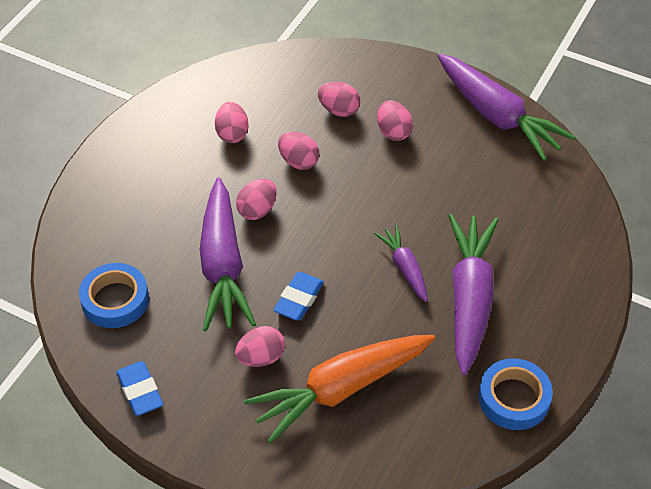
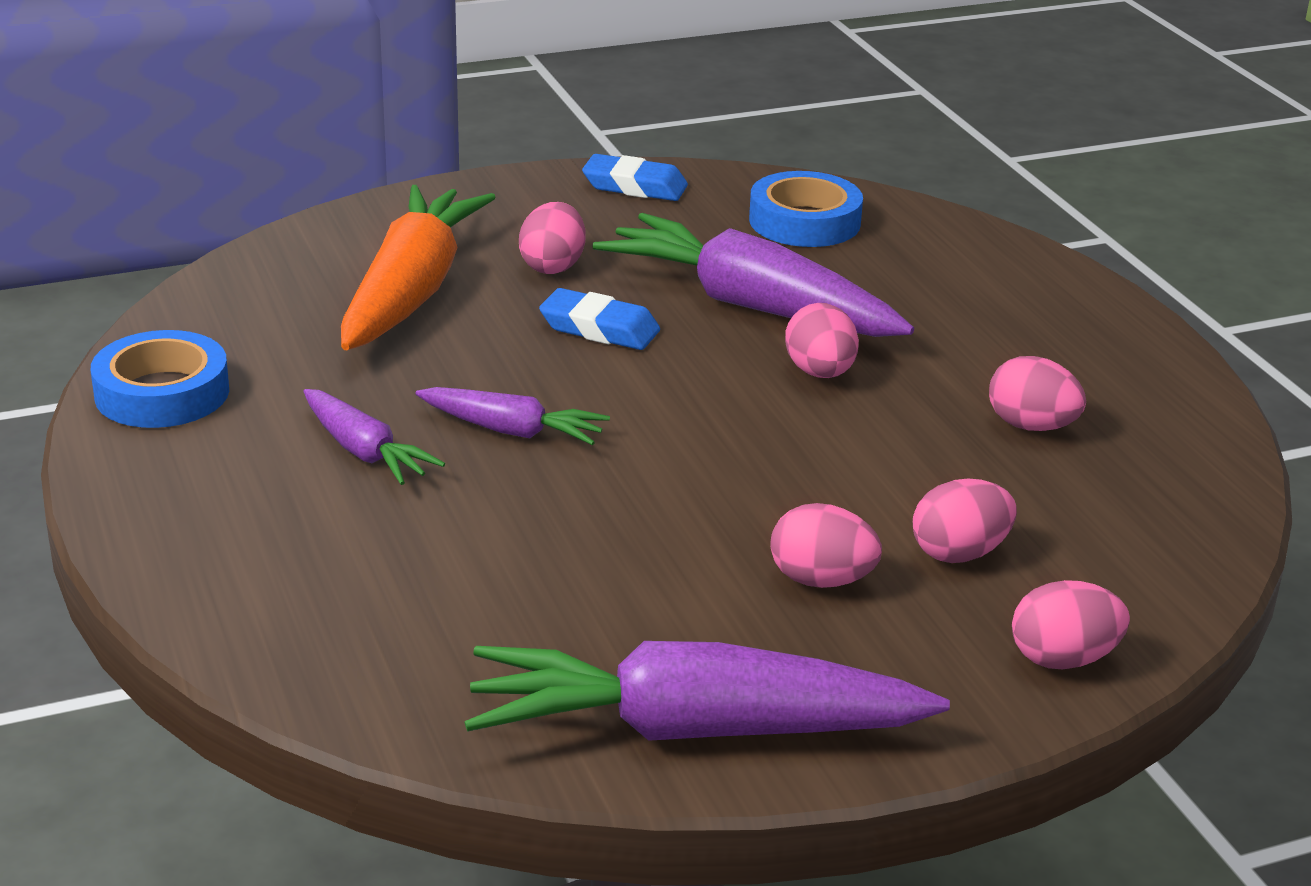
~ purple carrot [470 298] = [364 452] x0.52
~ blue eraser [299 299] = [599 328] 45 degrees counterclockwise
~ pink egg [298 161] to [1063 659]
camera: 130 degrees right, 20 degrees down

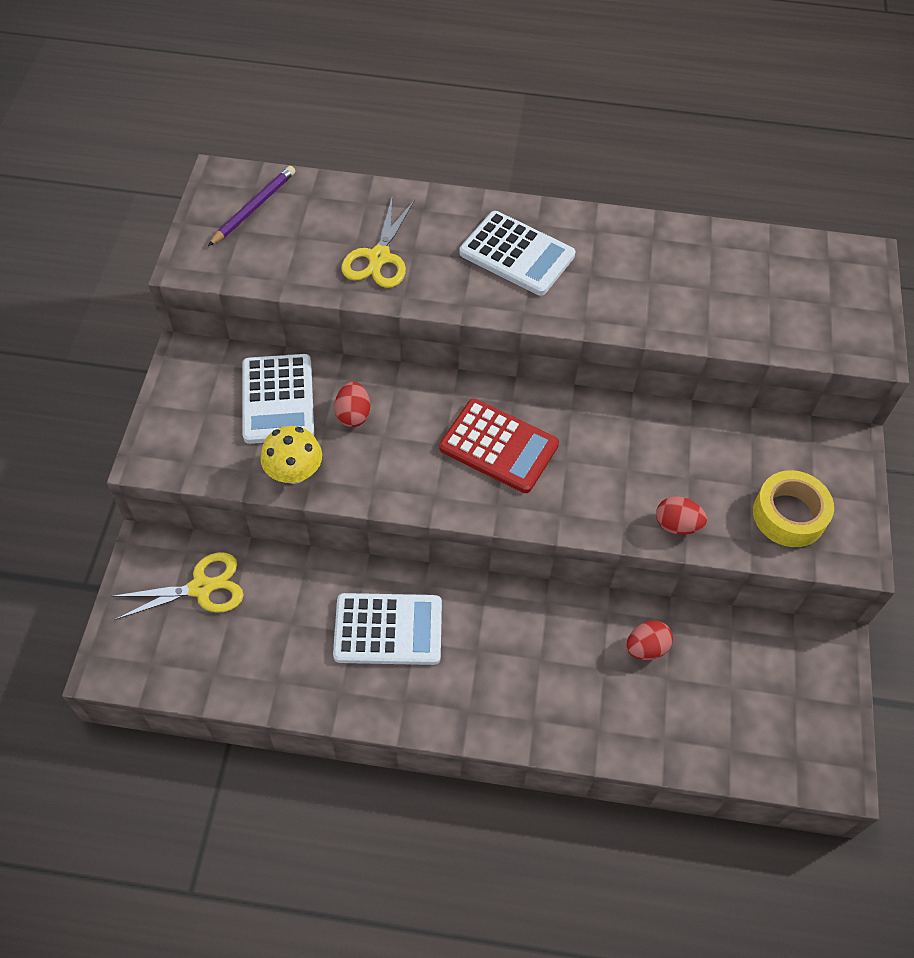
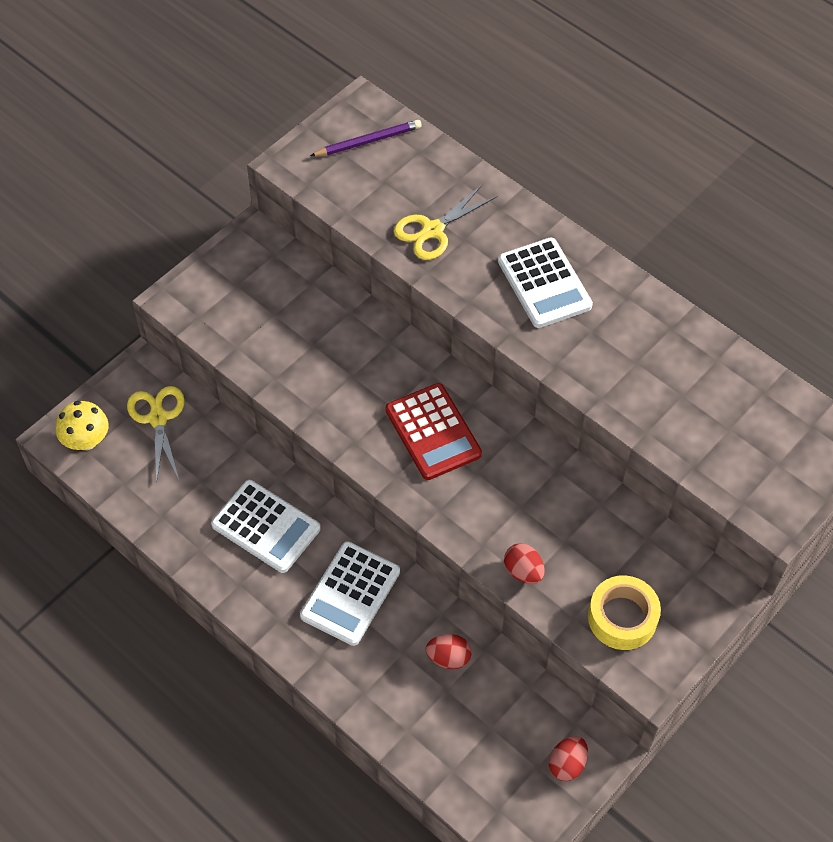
~ yellow mushroom [294 472] to [86 440]
~ yellow scissors [201 588] = [158 418] 120 degrees counterclockwise
~ white calculator [278 399] to [350 594]
~ red egg [353 415] to [567 764]
camera: 35 degrees right, 0 degrees up

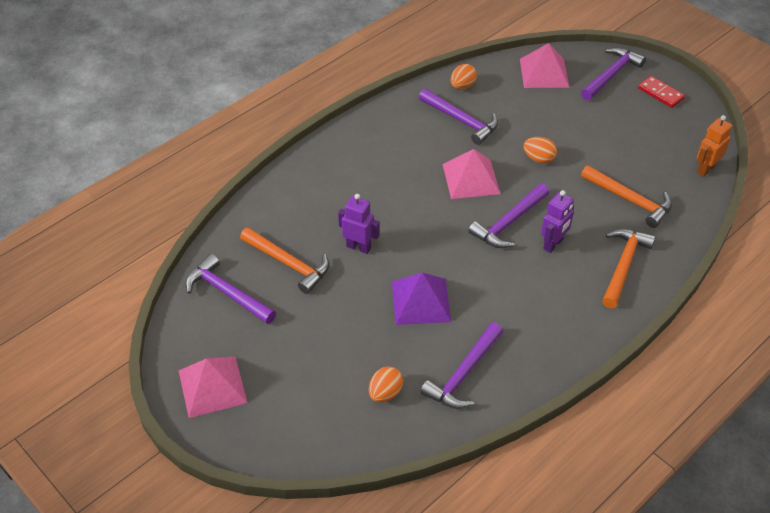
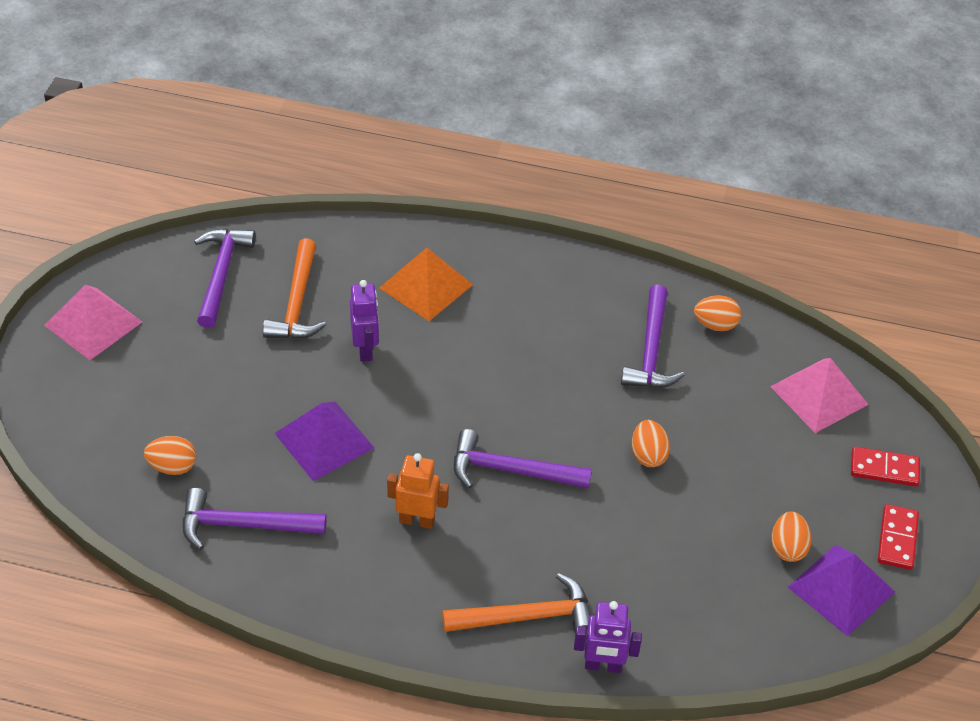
+ orange pyramid [426 286]
~ orange robot [705 169] to [417 520]
~ purple robot [553 244] to [603 666]
+ orange egg [788 548]
+ purple pyramid [841 589]
~ purple hammer [611 75] to red domino [884 469]
- pink pyramid [471 179]
- orange hammer [630 200]
camera: 55 degrees right, 0 degrees up

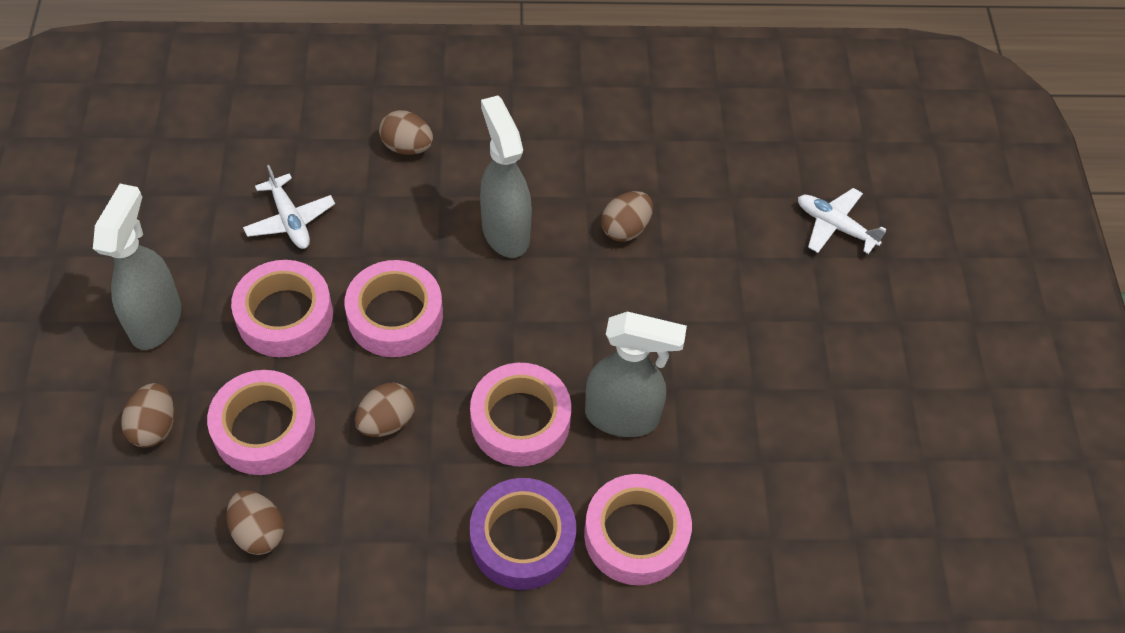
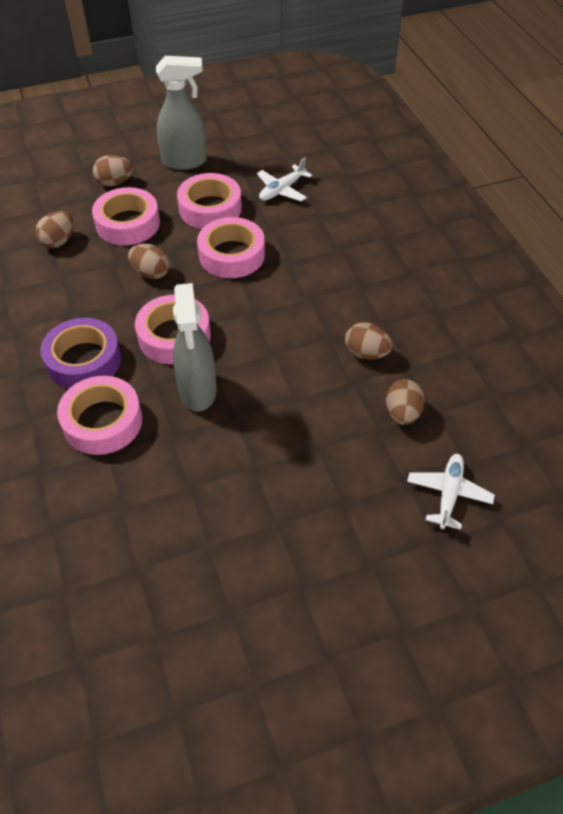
~ brown egg [407 147] to [402 413]
- grey spray bottle [505 232]
camera: 75 degrees right, 5 degrees down

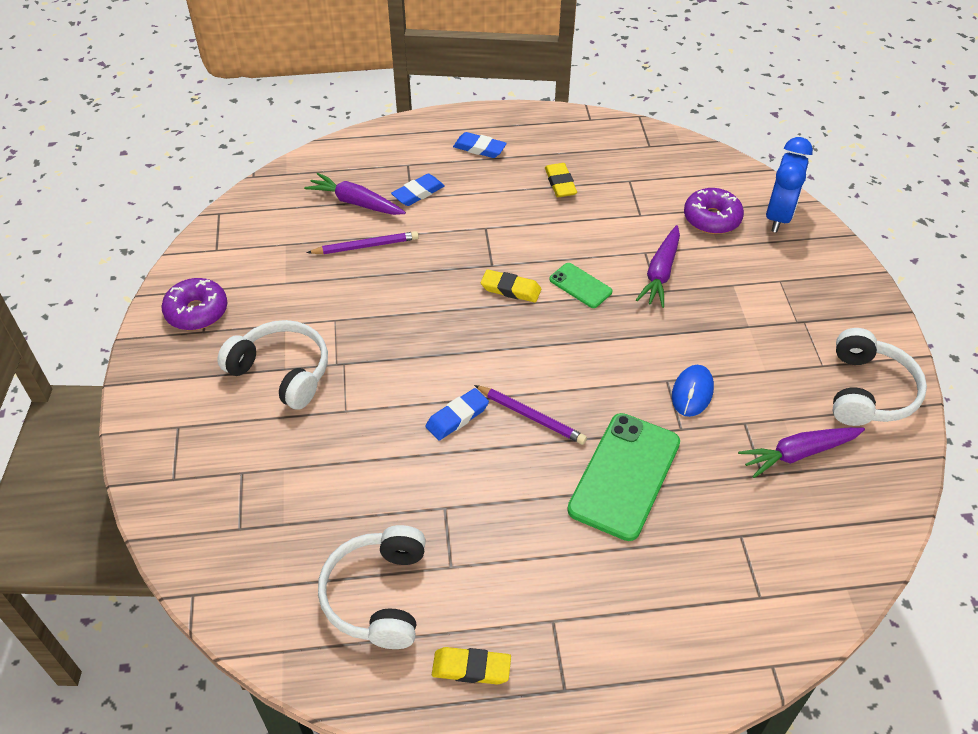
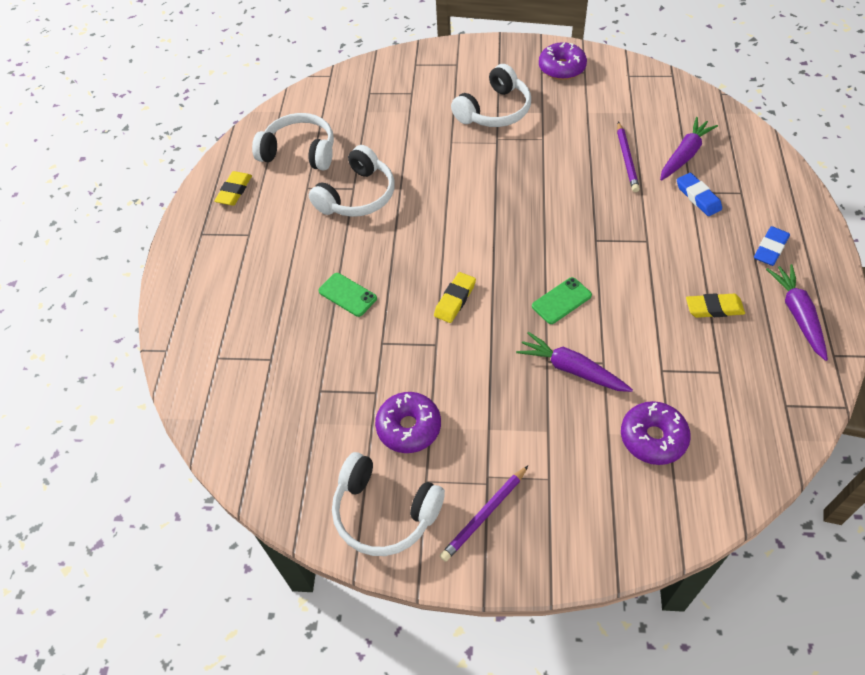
+ white headphones [358 196]
~ green phone [625 476] = [347 295] x0.51
+ purple donut [409 427]
~ yellow eraser [511 289] to [455 300]
~ purple pencil [531 416] to [484 515]
~ purple carrot [798 454] to [797 314]
- blue eraser [457 417]
- blue mouse [692 393]
- blue clock [778 216]
camera: 105 degrees right, 5 degrees up

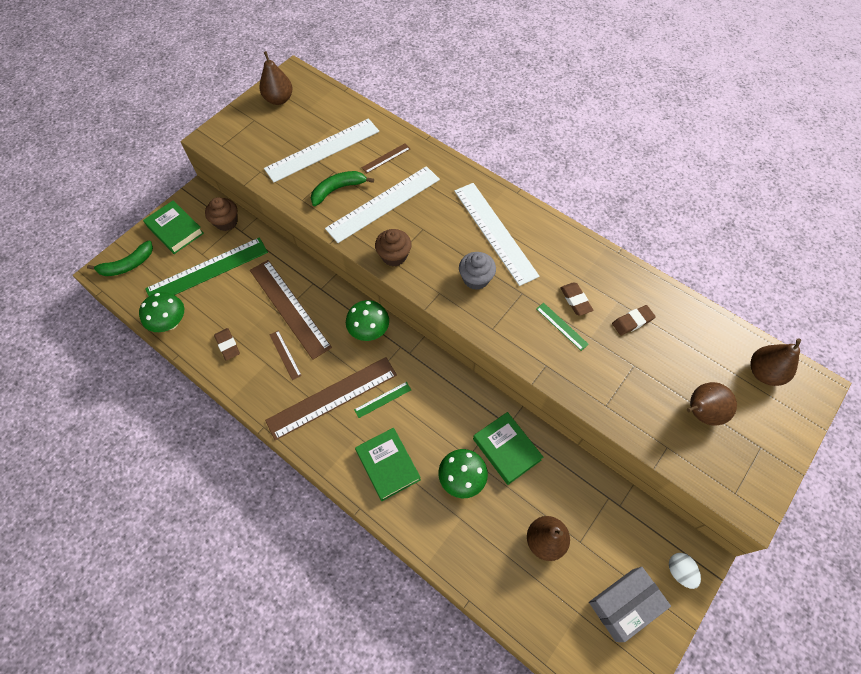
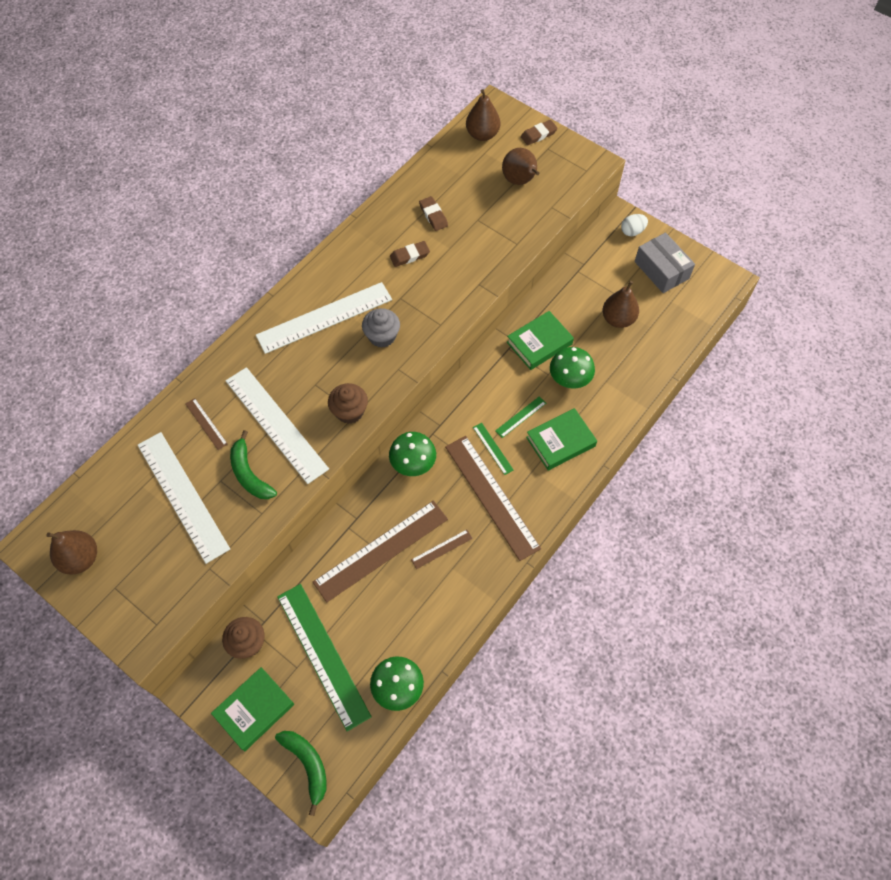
~ green ruler [561 326] to [521 417]
~ brown eraser [227 345] to [538 135]
camera: 90 degrees left, 0 degrees up

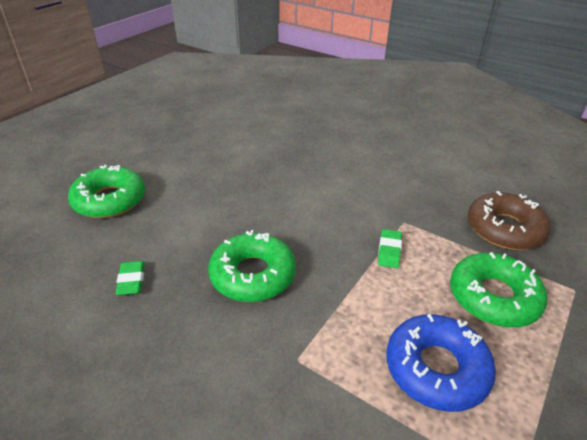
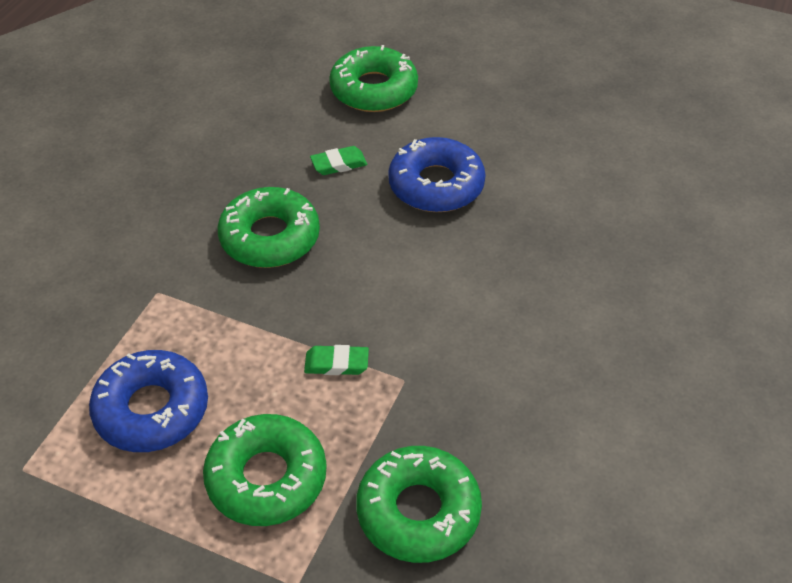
~ green eraser [131 280] to [339 164]
~ brown donut [504 229] to green donut [418 511]
+ blue donut [436 185]
camera: 80 degrees right, 10 degrees up

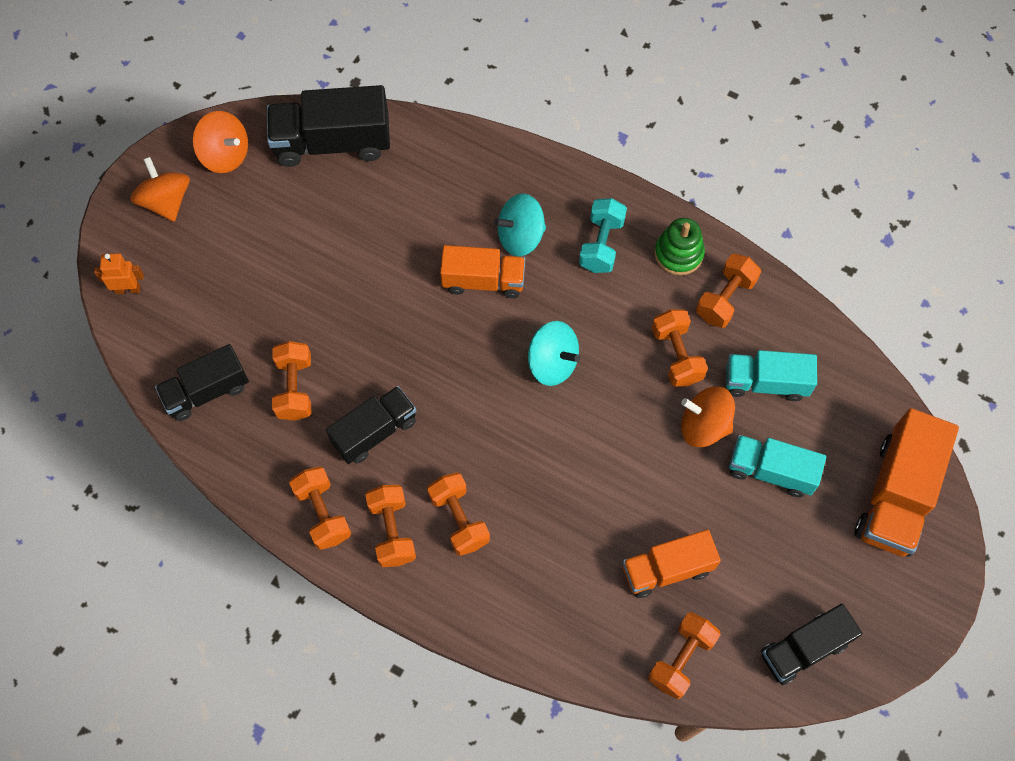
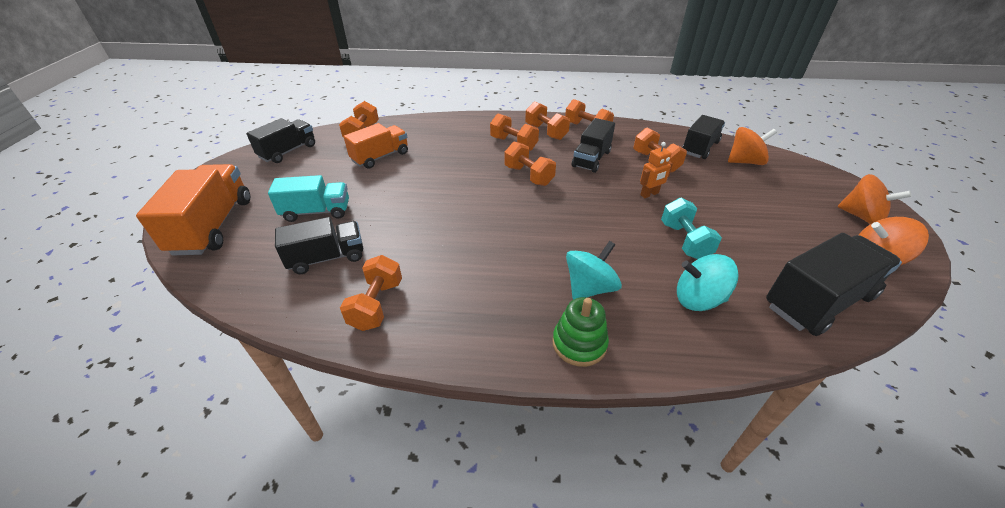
~ turquoise truck [765 382] to black truck [327 258]
~ orange dumbbell [676 355] to [528 176]
~ green stacking toy [678 254] to [579 343]
~ orange robot [128 289] to [649 194]
~ turquoise dumbbell [601 244] to [684 241]
~ turquoise spinning top [552 363] to [698 299]
~ orange spinning top [704 425] to [744 162]
- orange truck [483 281]
camera: 155 degrees right, 25 degrees down

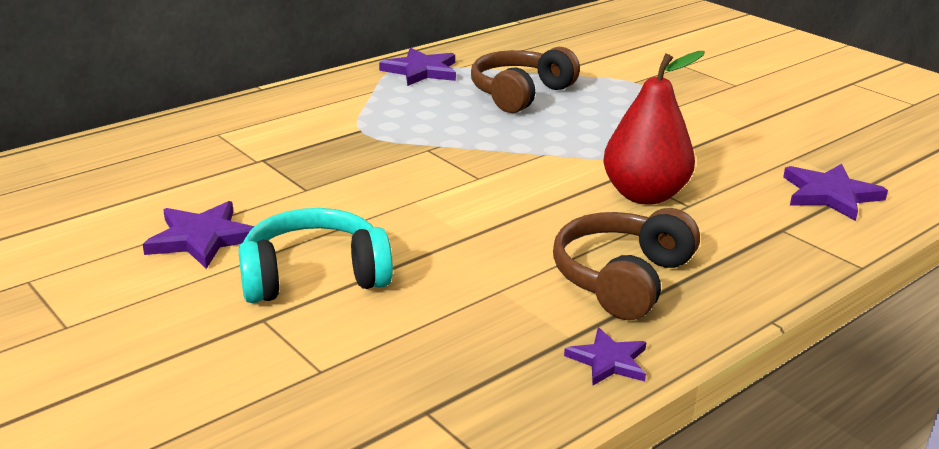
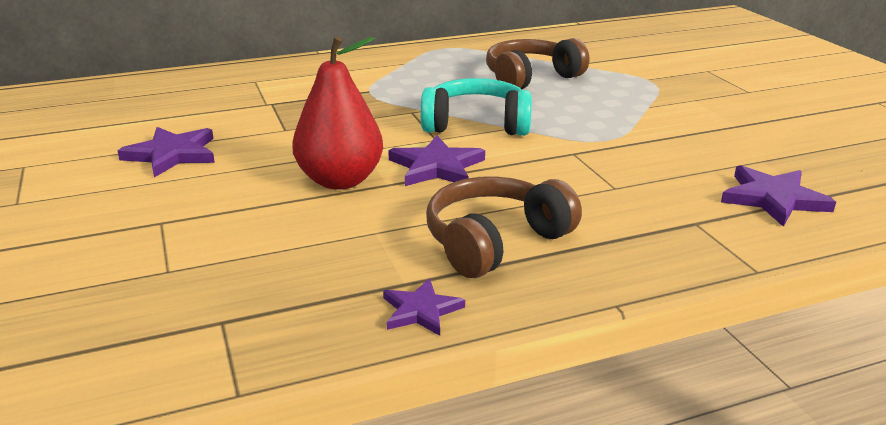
~ red pear [644 195] to [340 180]
~ purple star [421 71] to [436 167]
~ turquoise headphones [314 276] to [476 124]
camera: 20 degrees right, 0 degrees up

